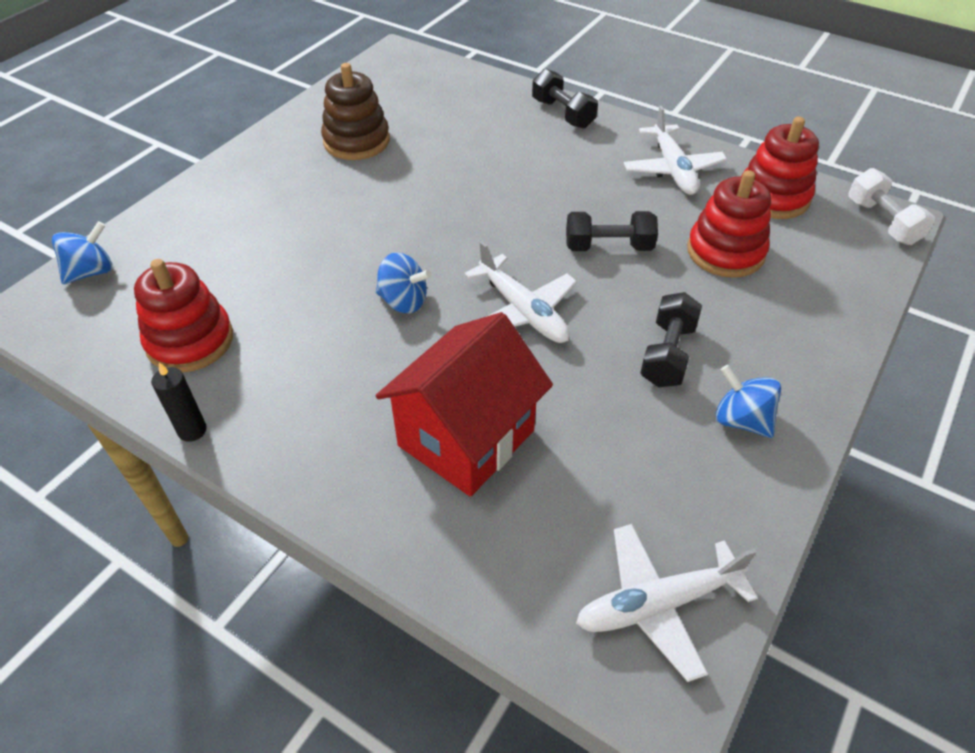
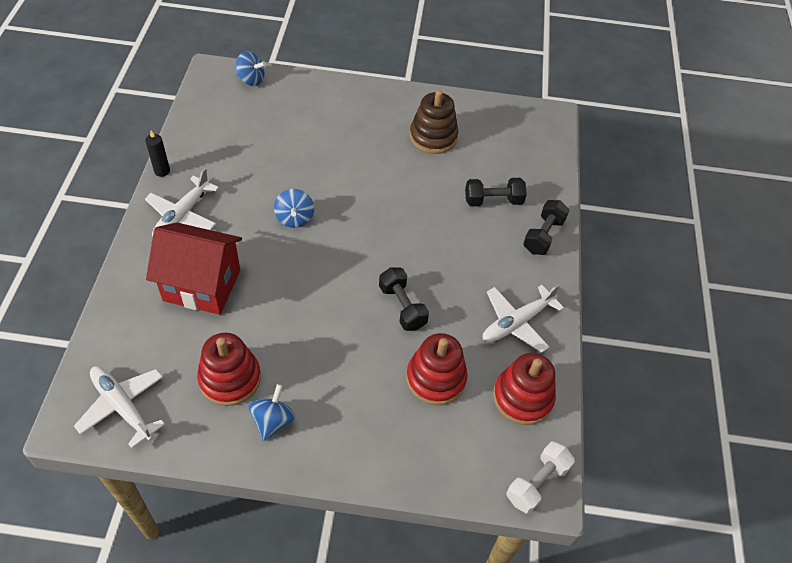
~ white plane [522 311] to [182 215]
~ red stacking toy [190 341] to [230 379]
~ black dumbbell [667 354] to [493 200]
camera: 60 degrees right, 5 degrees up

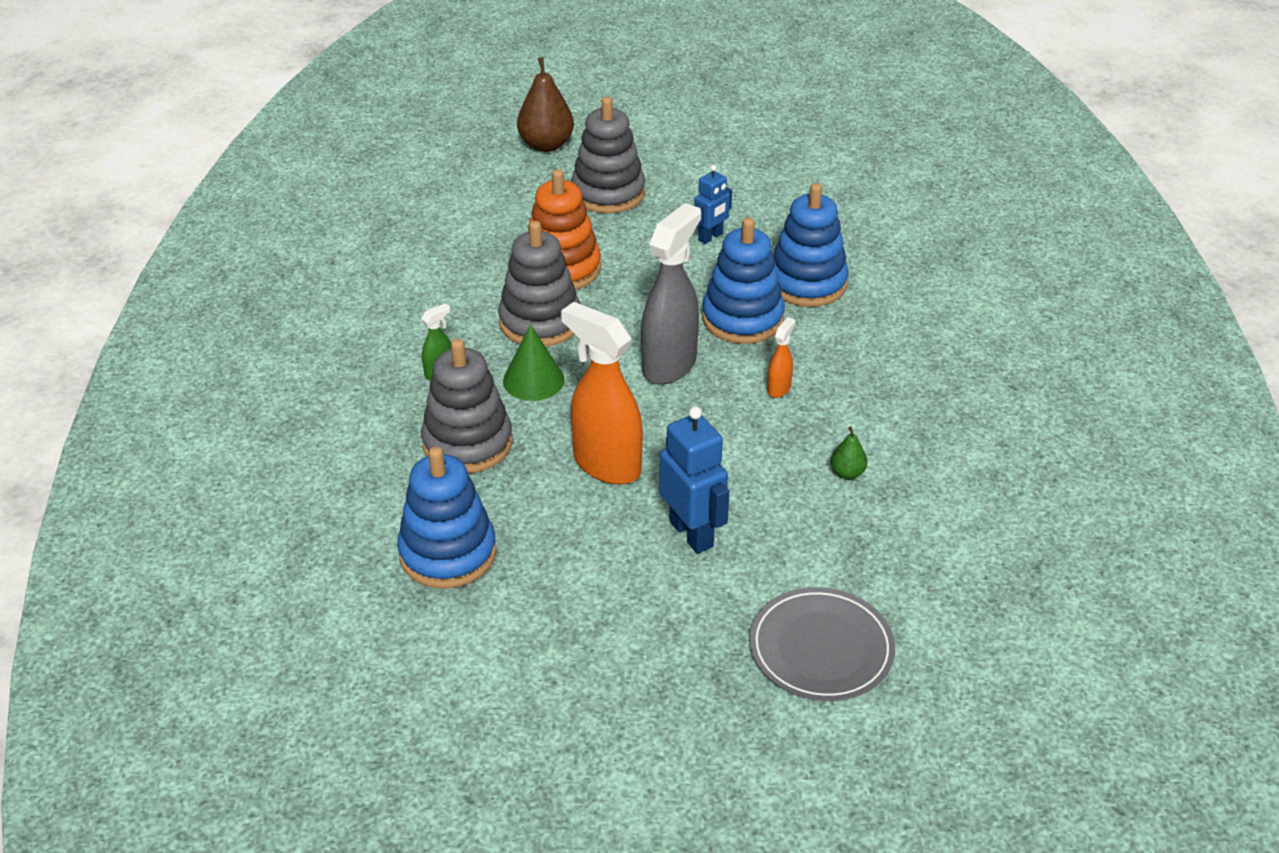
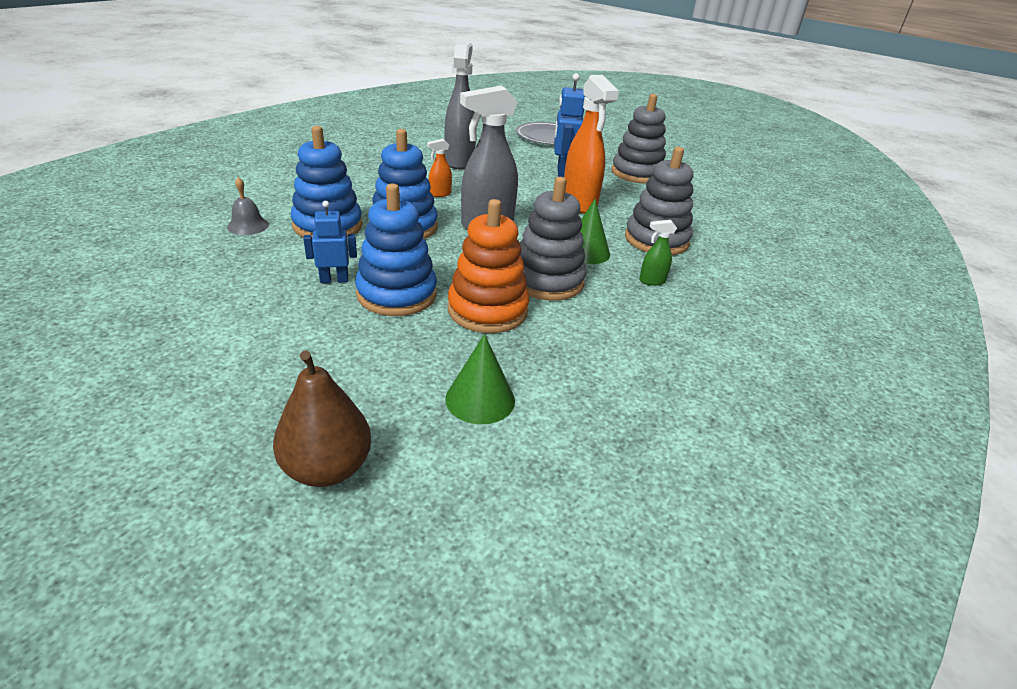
+ grey bell [248 226]
~ blue stacking toy [448 553] to [396 294]
~ green pear [847 473] to grey spray bottle [459 161]
+ green cone [480 399]
~ grey stacking toy [608 193] to [637 173]
camera: 150 degrees left, 5 degrees down

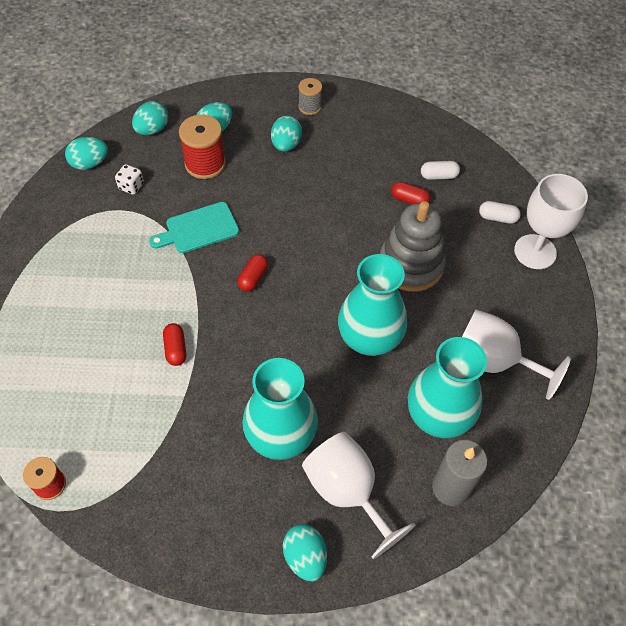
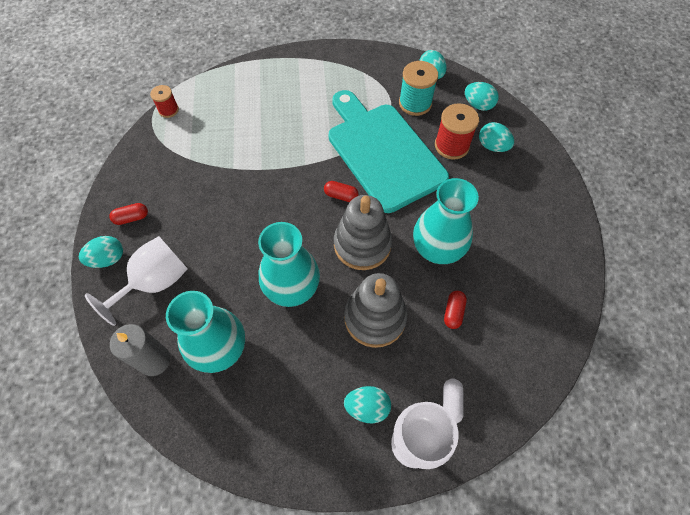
~ red capsule [176 349] to [132 218]
~ turquoise cutting board [199 229] = [382 152] x2.15
+ grey stacking toy [362 244]
~ turquoise egg [286 145] to [367 407]
~ white dice [131 186] to turquoise spool [415 103]
~ turquoise vase [280 435] to [437 248]
- grey spool [310 107]
- white capsule [438 176]
- white goblet [492 361]
camera: 85 degrees right, 5 degrees up

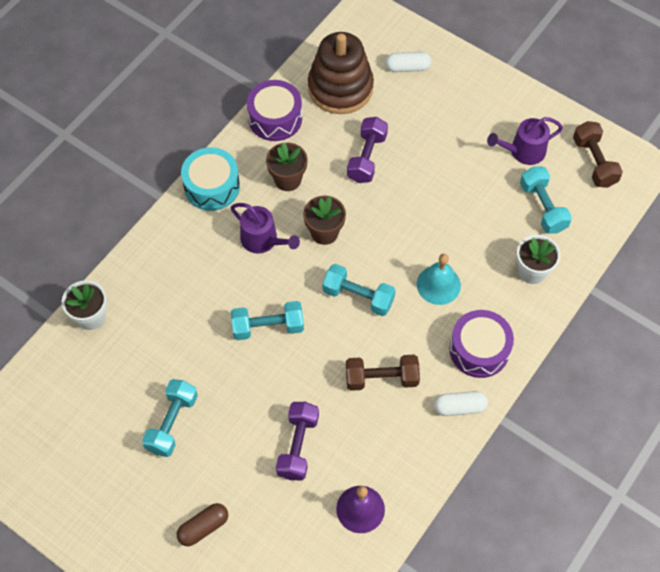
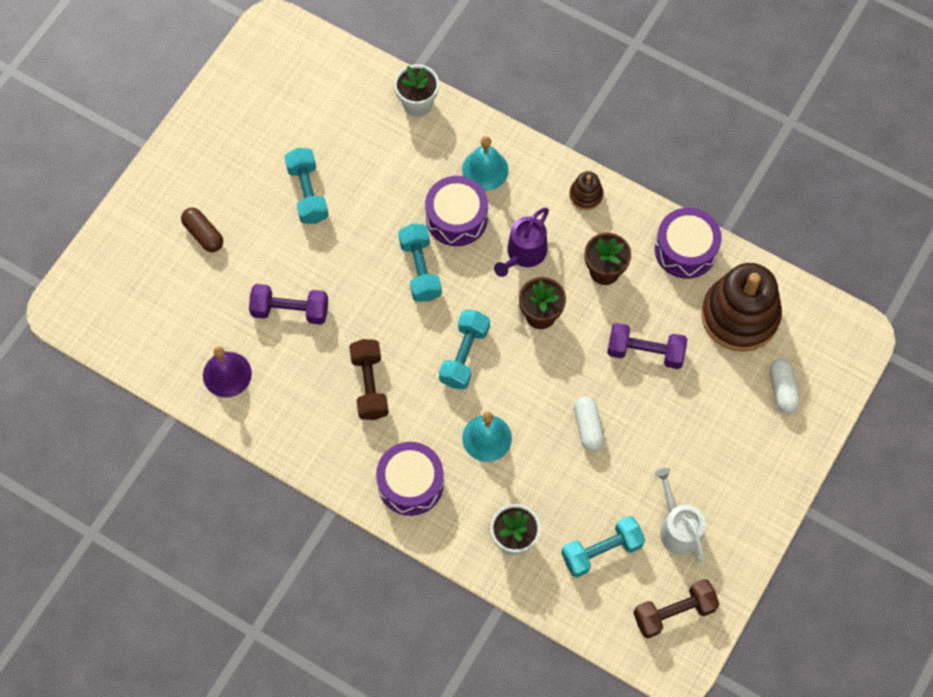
~ turquoise dumbbell [172 423] = [308 193] 60 degrees clockwise
+ purple drum [456 218]
+ turquoise bell [485 169]
~ turquoise drum [212 186] to brown stacking toy [586 195]
~ white capsule [459 407] to [588 427]
~ purple watering can [523 151] to white watering can [678 528]
camera: 85 degrees right, 5 degrees up

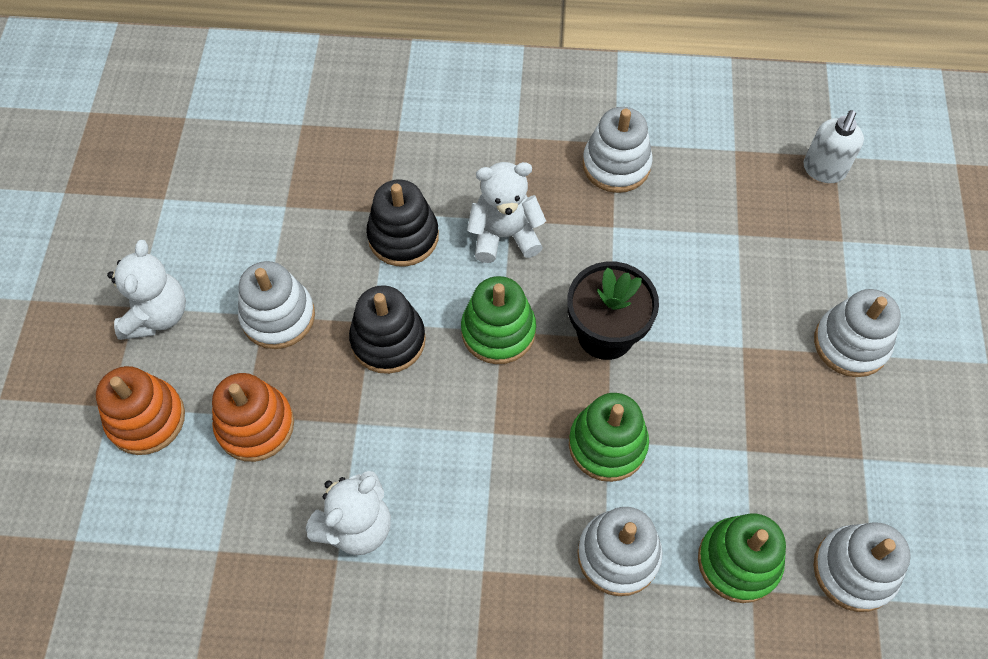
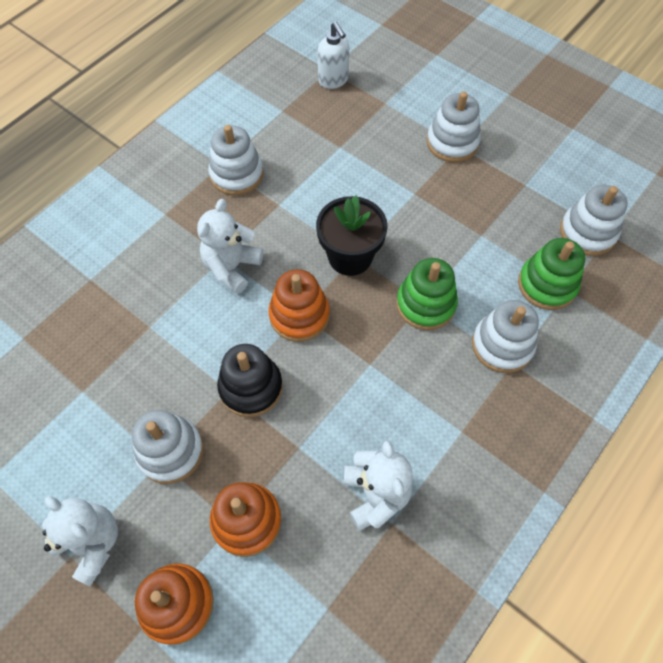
~ green stacking toy [498 331] to orange stacking toy [299 315]
- black stacking toy [403 236]
camera: 55 degrees left, 0 degrees up

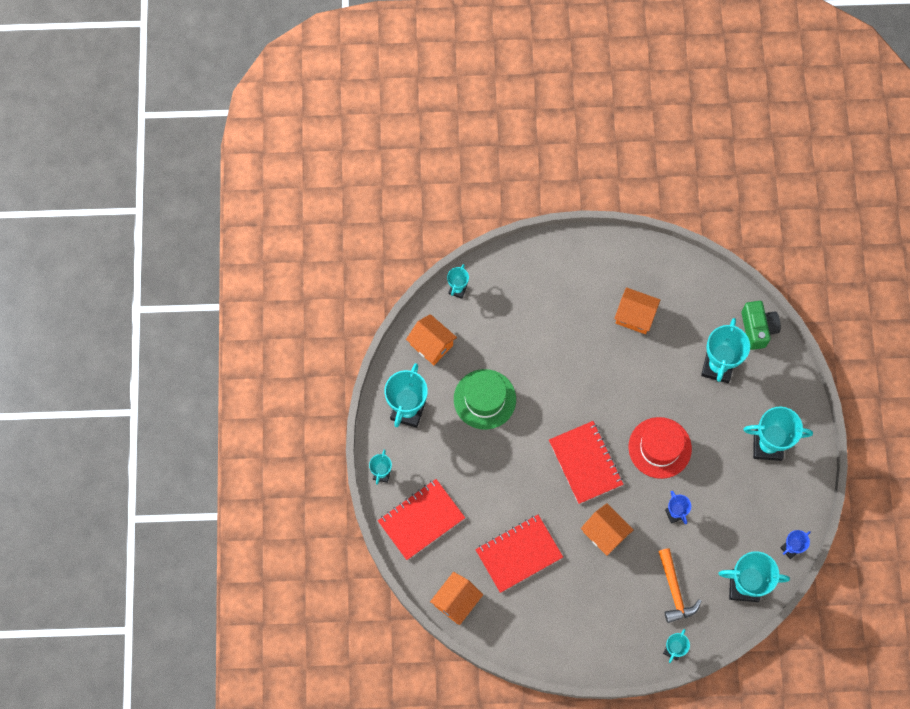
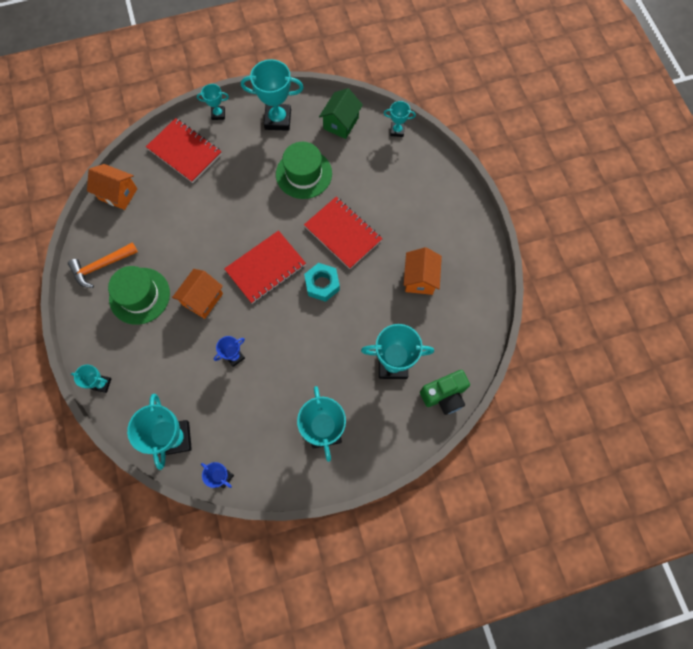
~ orange hammer [674 591] to [101 266]
+ green hat [139 296]
~ red notebook [519 554] to [343 233]
+ turquoise nut [322 284]
~ orange house [431 345] to green house [341 123]
- red hat [659 448]
camera: 75 degrees right, 0 degrees up

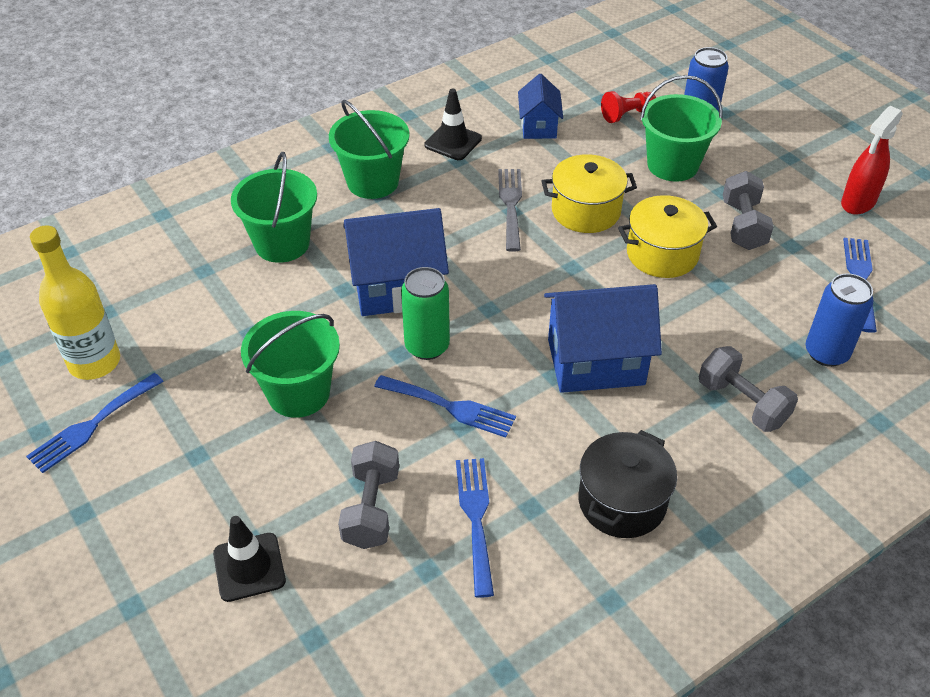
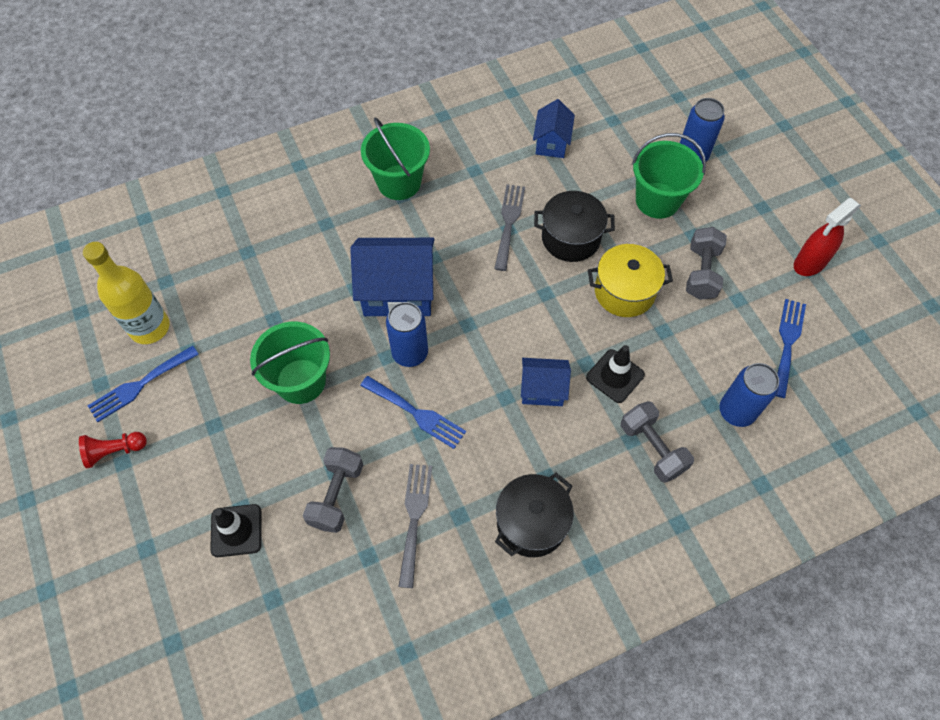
~ red pawn [626 114] to [114 451]
~ green can [427 346] to blue can [410 353]
~ blue fork [475 518] to grey fork [414 517]
~ blue house [596 362] = [542 390] x0.57
~ yellow pot [586 211] to black pot [571 238]
~ black traffic cone [453 142] to [615 376]
- green bucket [282 243]
camera: 10 degrees right, 15 degrees up

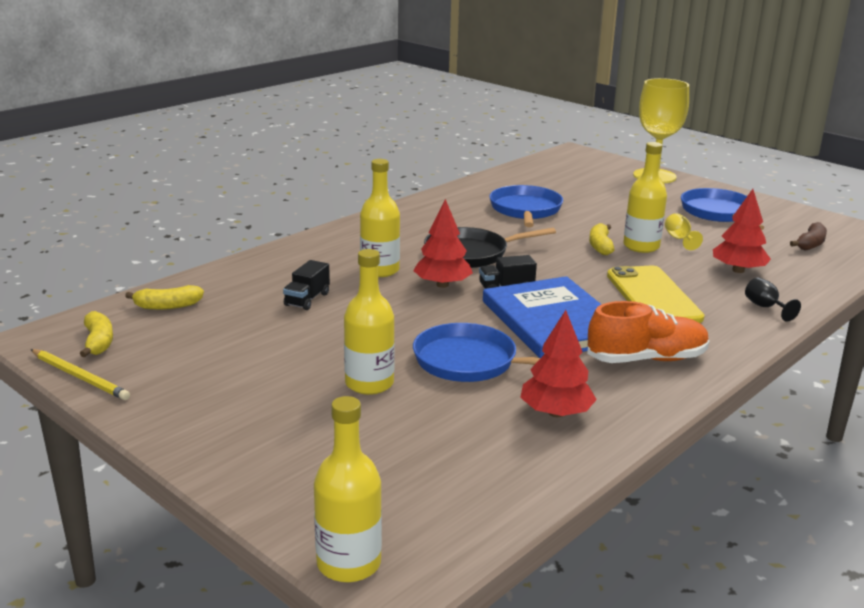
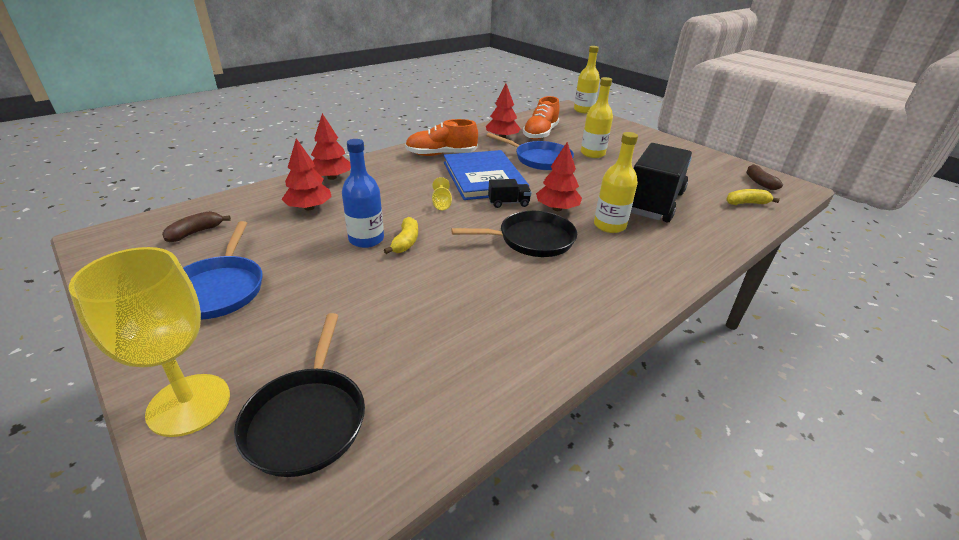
+ black pan [307 419]
~ black goblet [765 307] to red tree [332 177]
~ yellow bottle [641 246] to blue bottle [366 239]
~ yellow goblet [679 239] to [441 204]
+ orange shoe [540 134]
~ black truck [307 299] = [653 202] x2.43
~ yellow banana [98 342] to brown banana [759 182]
- yellow pencil [80 377]
- blue pan [525 210]
- yellow phone [653 296]
camera: 175 degrees left, 10 degrees up

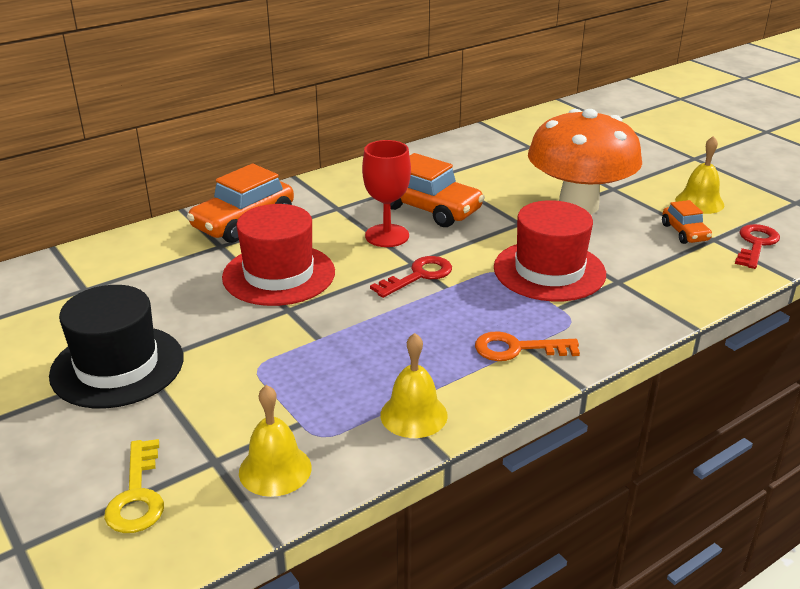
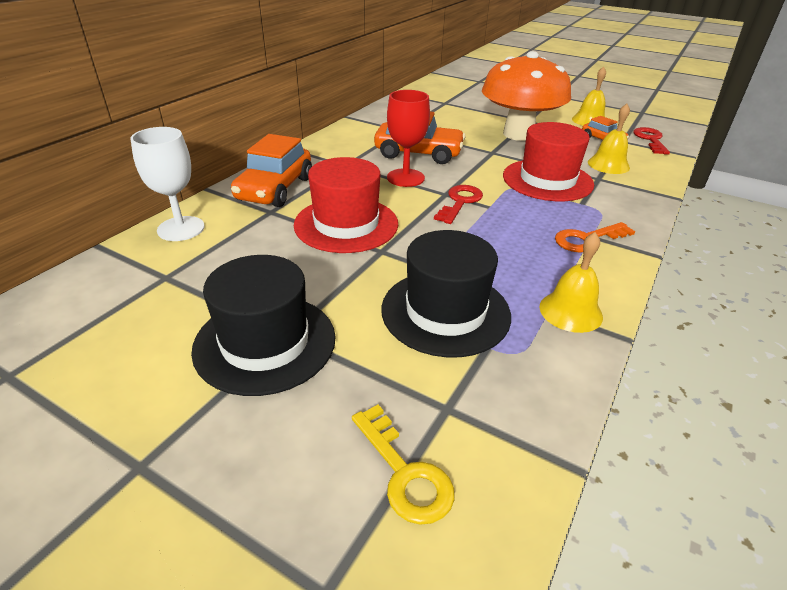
+ white goblet [181 229]
+ black hat [445 312]
~ yellow bell [275 469] to [608 165]
camera: 25 degrees left, 5 degrees up

